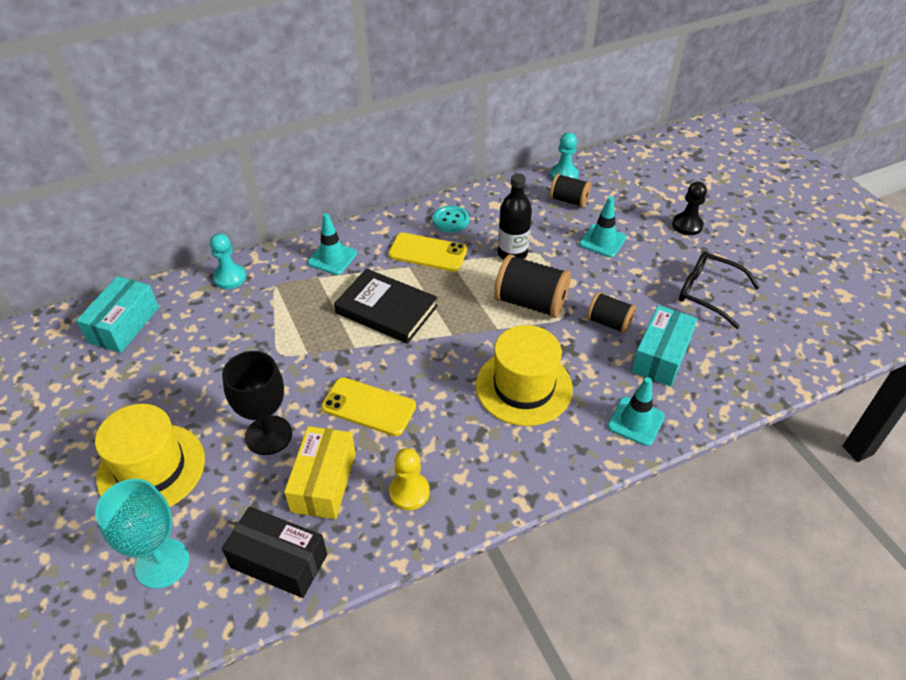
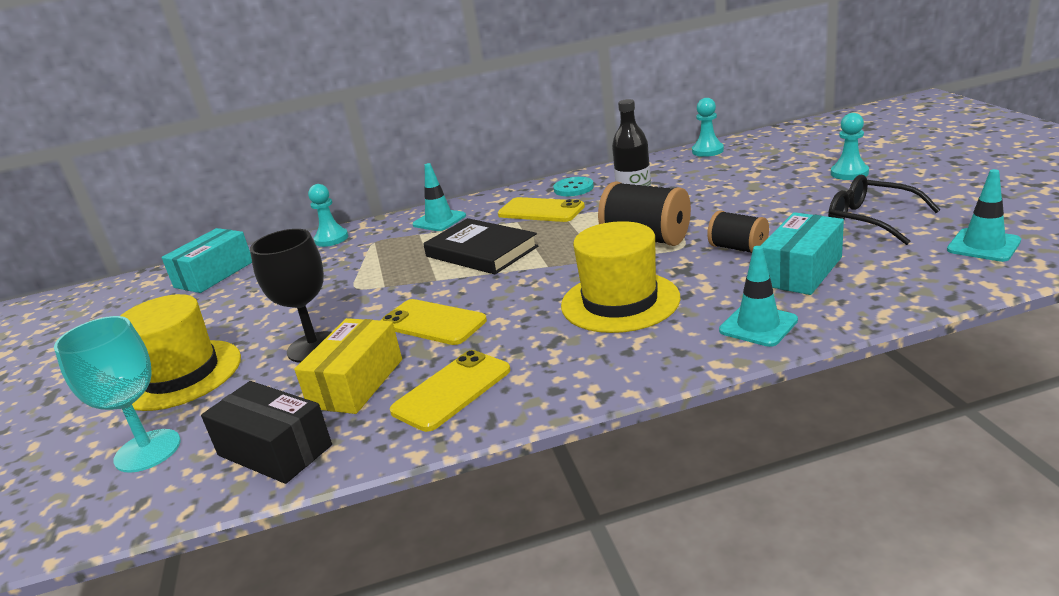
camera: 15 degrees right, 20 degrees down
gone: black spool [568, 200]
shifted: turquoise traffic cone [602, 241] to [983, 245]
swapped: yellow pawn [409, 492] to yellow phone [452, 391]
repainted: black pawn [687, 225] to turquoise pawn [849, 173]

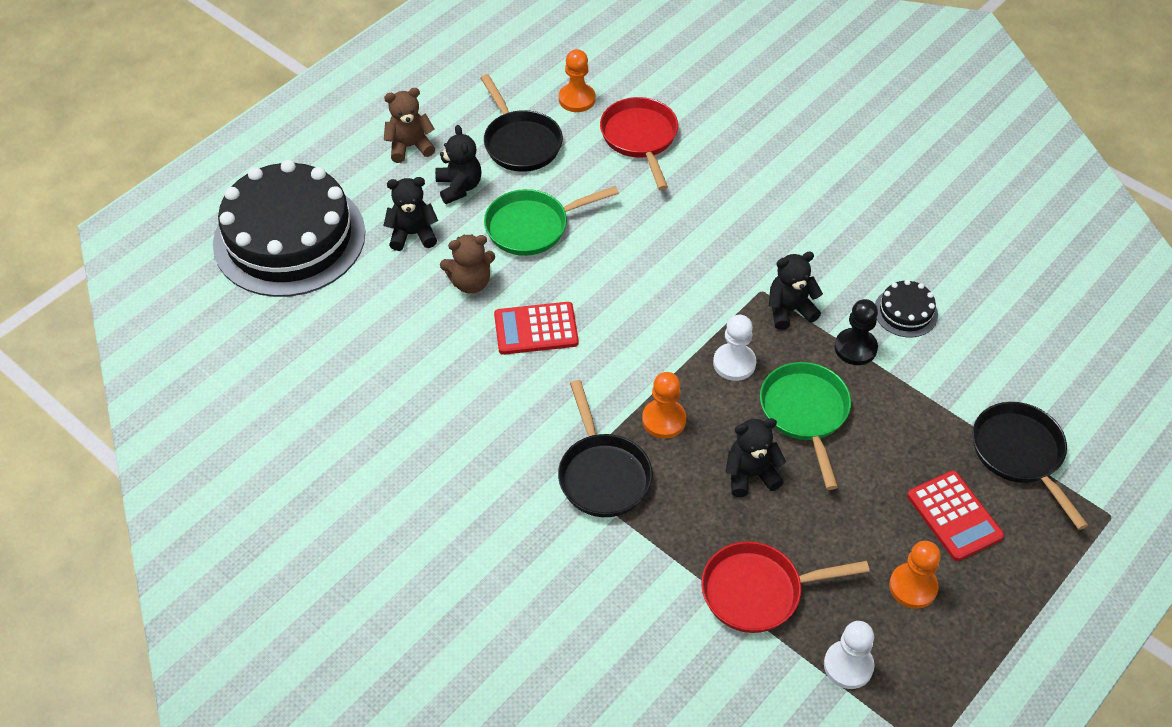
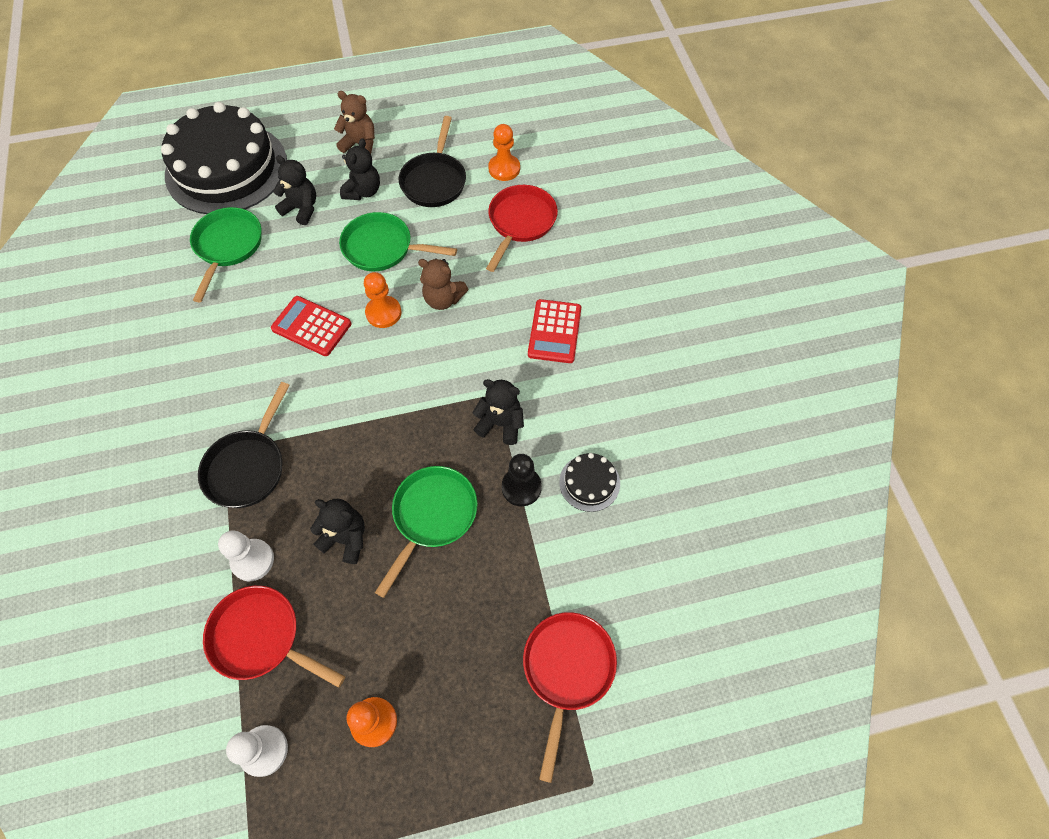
camera: 35 degrees right, 10 degrees up
new: green pan [228, 246]
shifted: brown teddy bear [470, 282] to [443, 299]; orange pawn [664, 420] to [383, 313]; white pawn [734, 363] to [252, 560]; red calculator [954, 516] to [554, 331]
repainted: black pan [1020, 454] to red pan [567, 670]

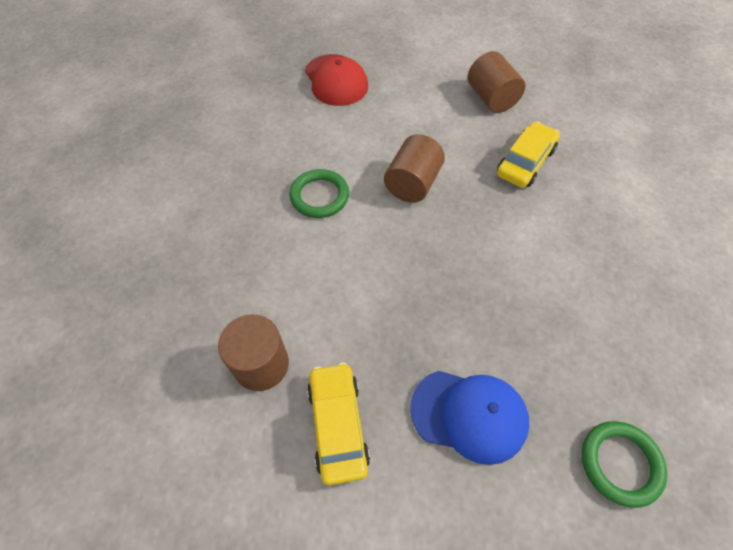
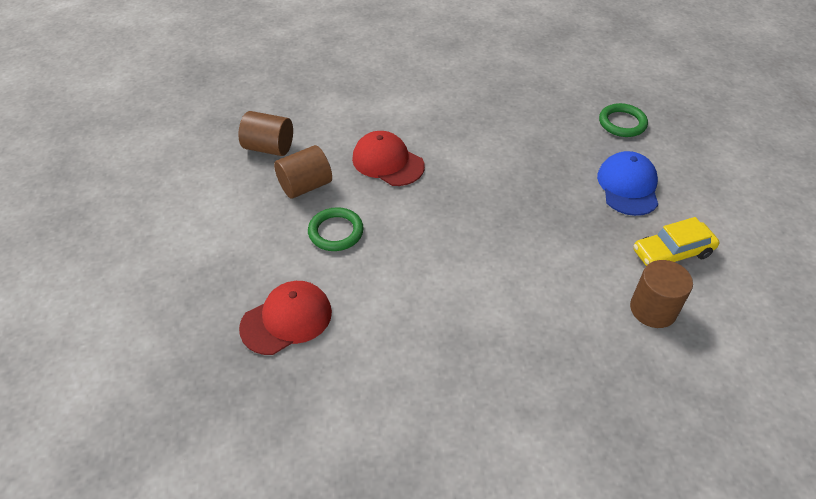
camera: 100 degrees left, 10 degrees down
shifted: green ring [319, 196] to [336, 232]; brown cylinder [412, 184] to [269, 148]
swapped: yellow car [525, 162] to red cap [387, 162]

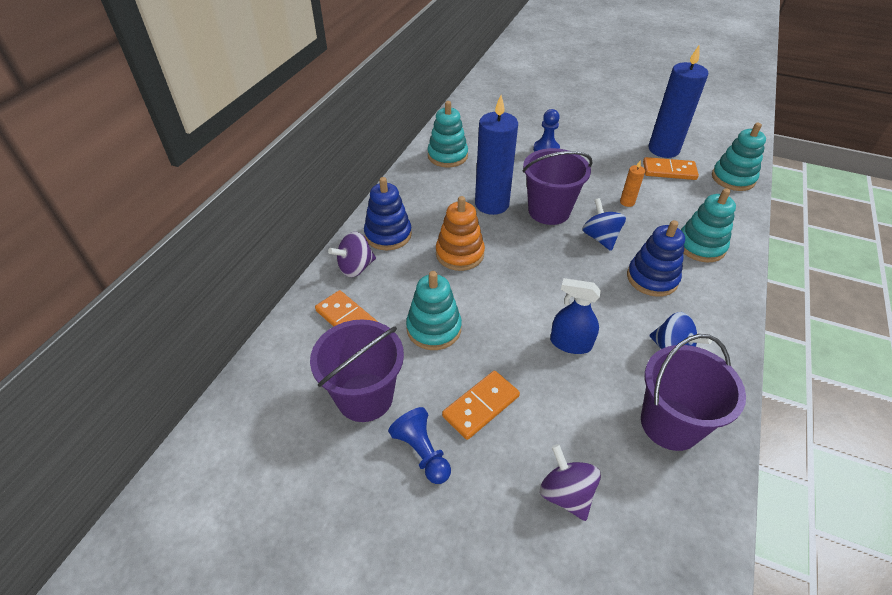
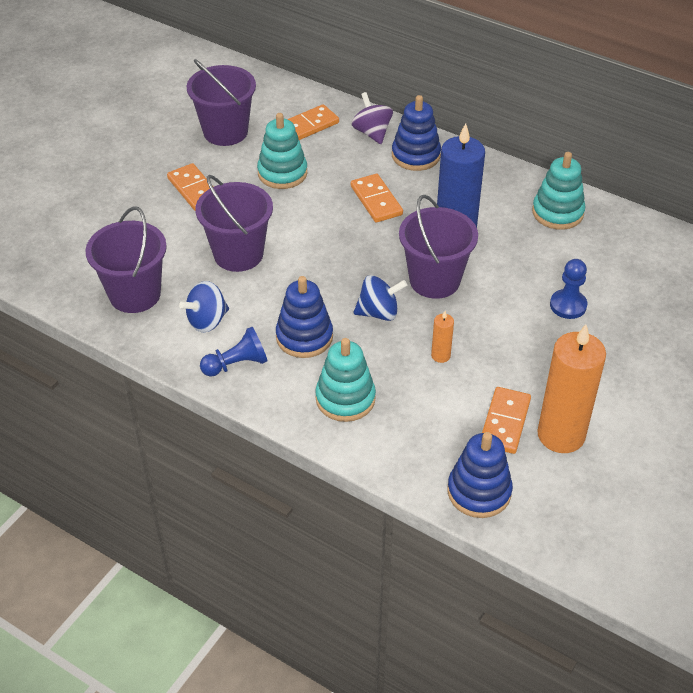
camera: 100 degrees right, 0 degrees up
gone: purple spinning top [566, 493]
shifted: blue pawn [422, 452] to [237, 364]
swapped: orange stacking toy [459, 254] to orange domino [376, 200]; blue spray bottle [570, 343] to purple bucket [238, 254]
repainted: blue candle [663, 149] to orange candle [561, 435]; turquoise stacking toy [733, 178] to blue stacking toy [479, 492]

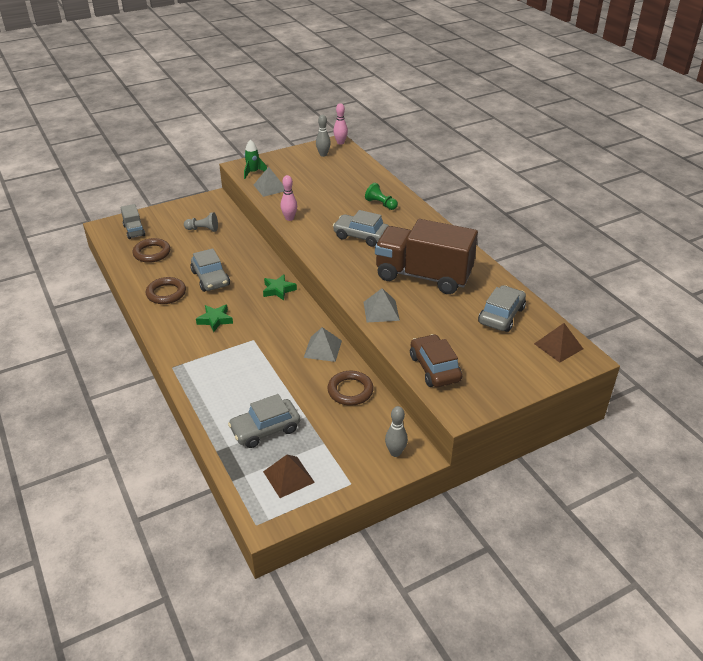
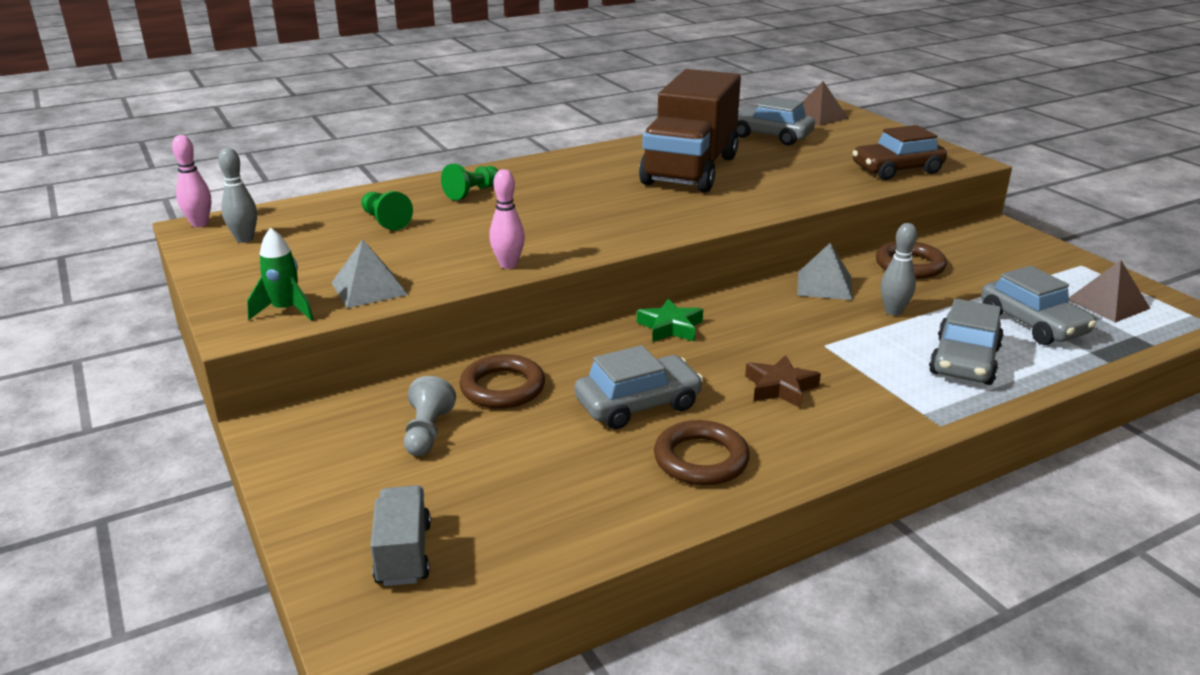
camera: 90 degrees left, 10 degrees down
gone: grey pyramid [381, 311]
new: green pawn [385, 221]
shifted: brown ring [152, 253] to [502, 387]; grey car [361, 236] to [964, 361]; grey bowling pin [395, 452] to [893, 311]
repainted: green star [215, 320] to brown star [780, 387]
rotated: grey truck [134, 231] = [403, 554] 75 degrees counterclockwise

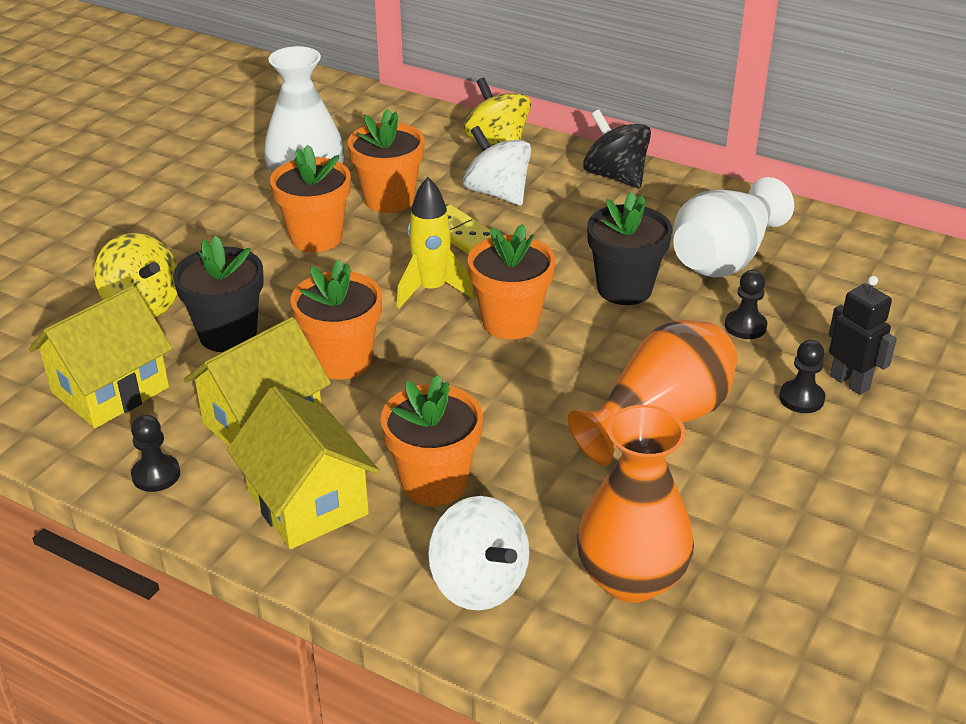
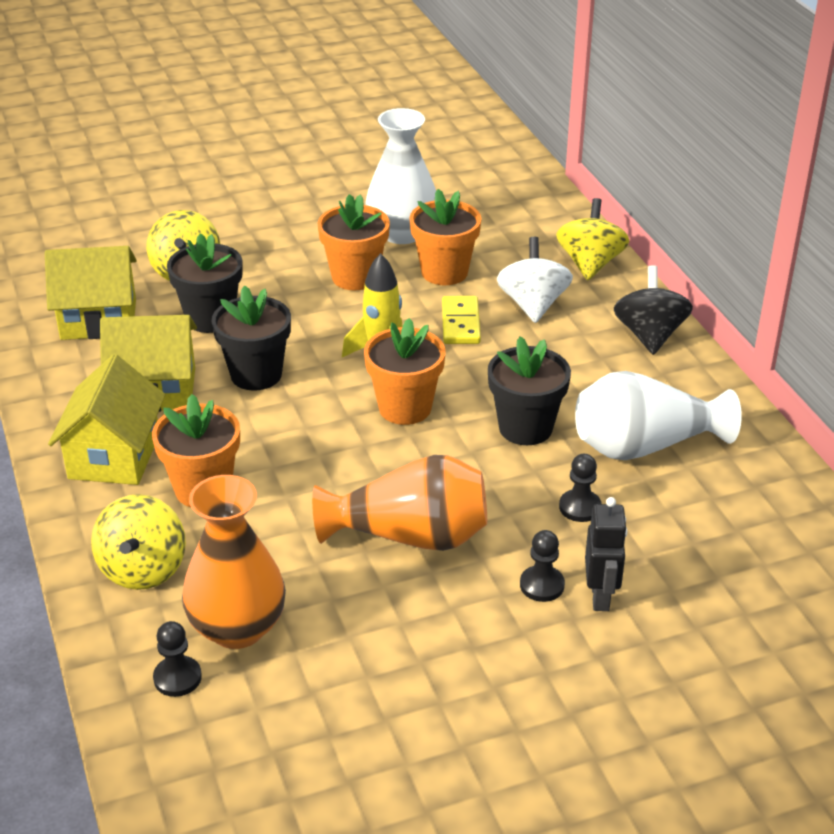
camera: 40 degrees right, 0 degrees up
shifted: black pawn [156, 475] to [177, 678]
repainted: orange flower pot [342, 361] to black flower pot [256, 374]; white spinning top [479, 583] to yellow spinning top [143, 569]

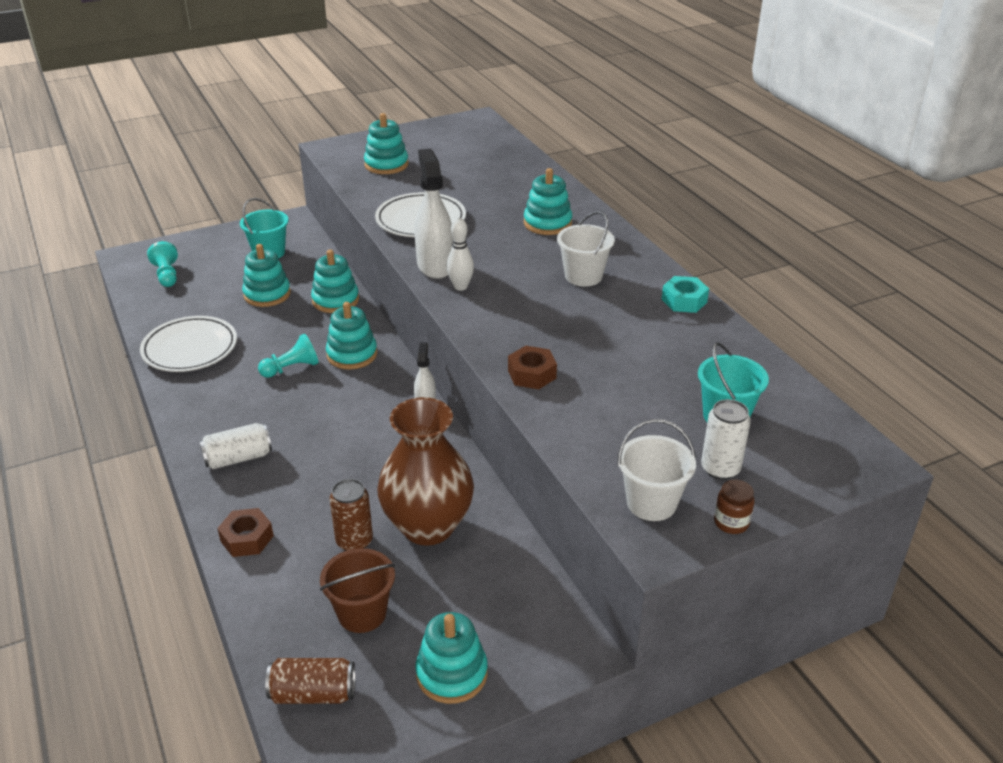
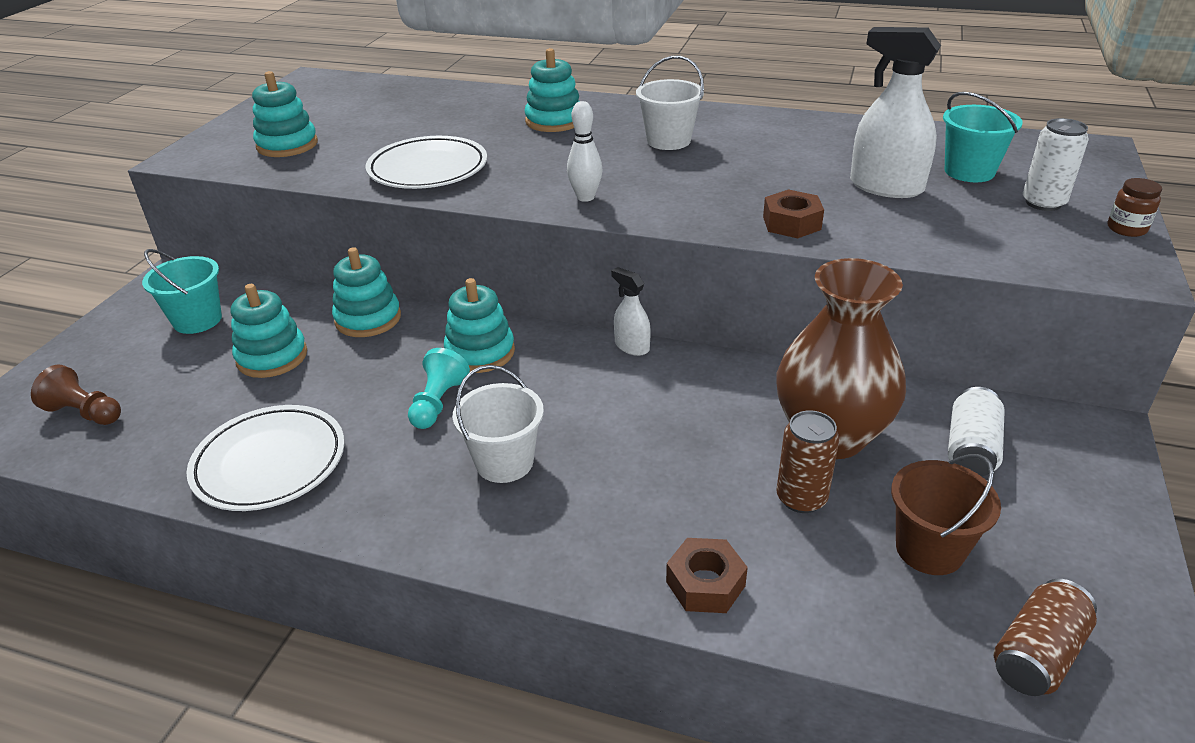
camera: 45 degrees left, 0 degrees up
gone: turquoise stacking toy [452, 673]; turquoise nut [684, 301]
shifted: white can [238, 458] to [971, 449]; white spray bottle [435, 265] to [885, 187]; white bucket [651, 503] to [504, 462]
repainted: turquoise pawn [167, 275] to brown pawn [85, 413]

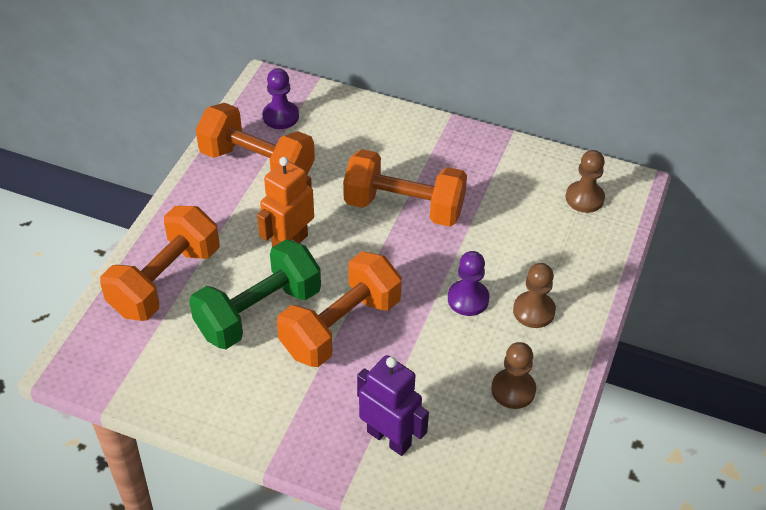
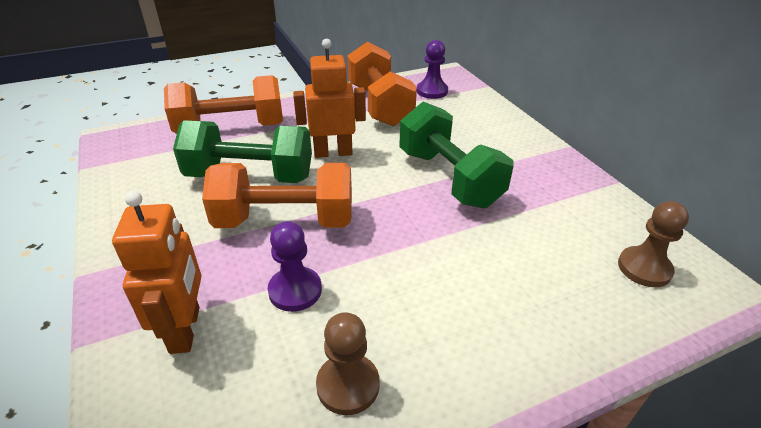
camera: 45 degrees right, 10 degrees down
gone: brown pawn [534, 311]
shifted: purple pawn [468, 299] to [295, 290]
repainted: orange dumbbell [404, 207] to green dumbbell [449, 178]; purple robot [389, 438] to orange robot [186, 329]

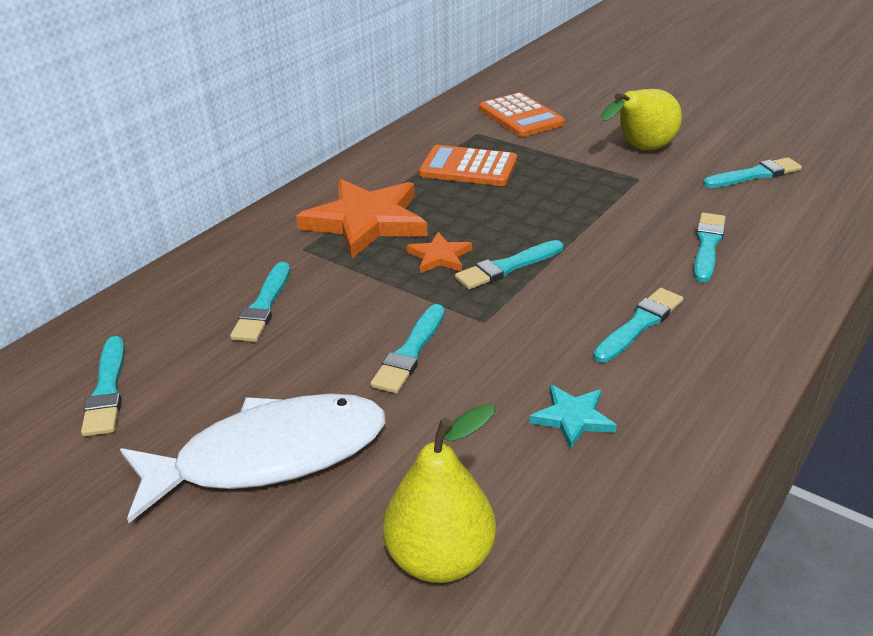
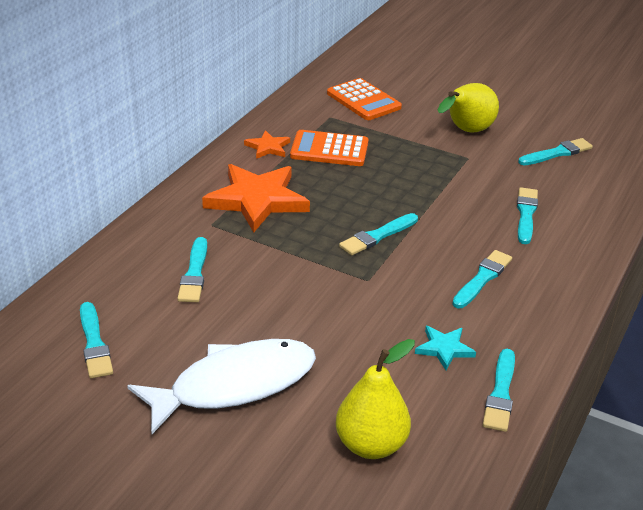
camera: 10 degrees left, 0 degrees up
shifted: turquoise brush [410, 352] to [500, 393]; orange star [440, 256] to [268, 147]

